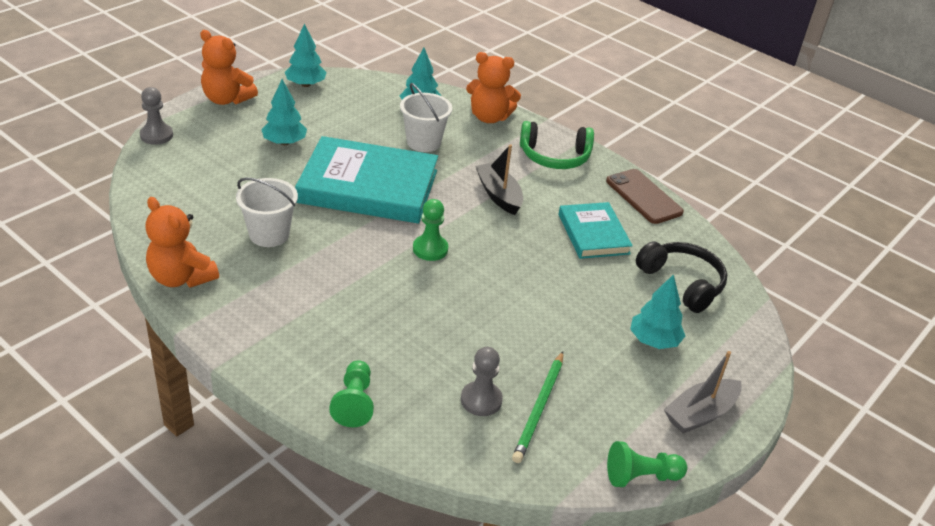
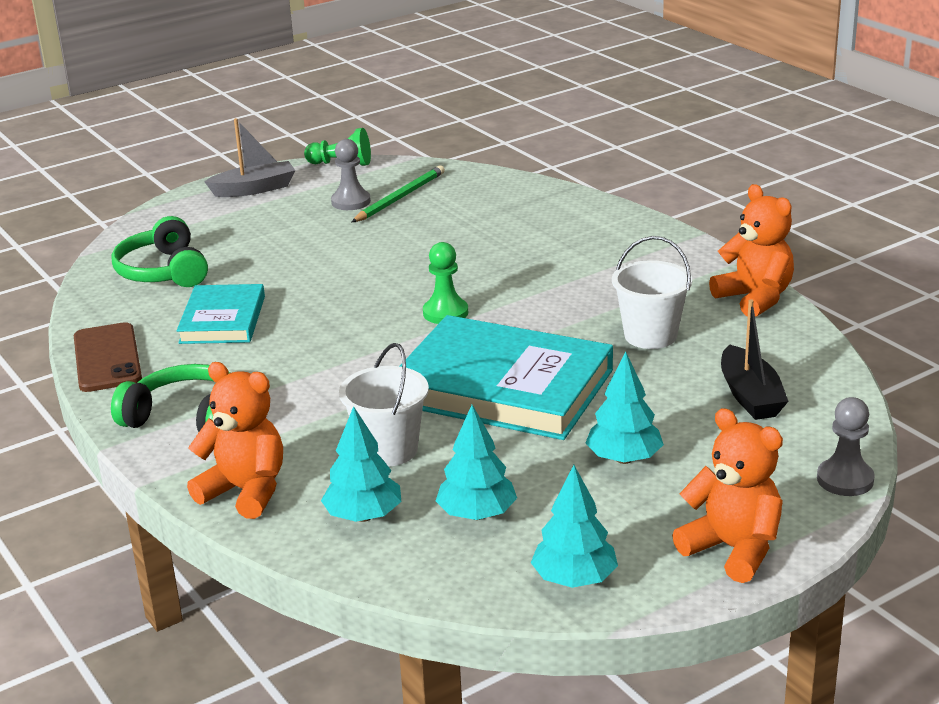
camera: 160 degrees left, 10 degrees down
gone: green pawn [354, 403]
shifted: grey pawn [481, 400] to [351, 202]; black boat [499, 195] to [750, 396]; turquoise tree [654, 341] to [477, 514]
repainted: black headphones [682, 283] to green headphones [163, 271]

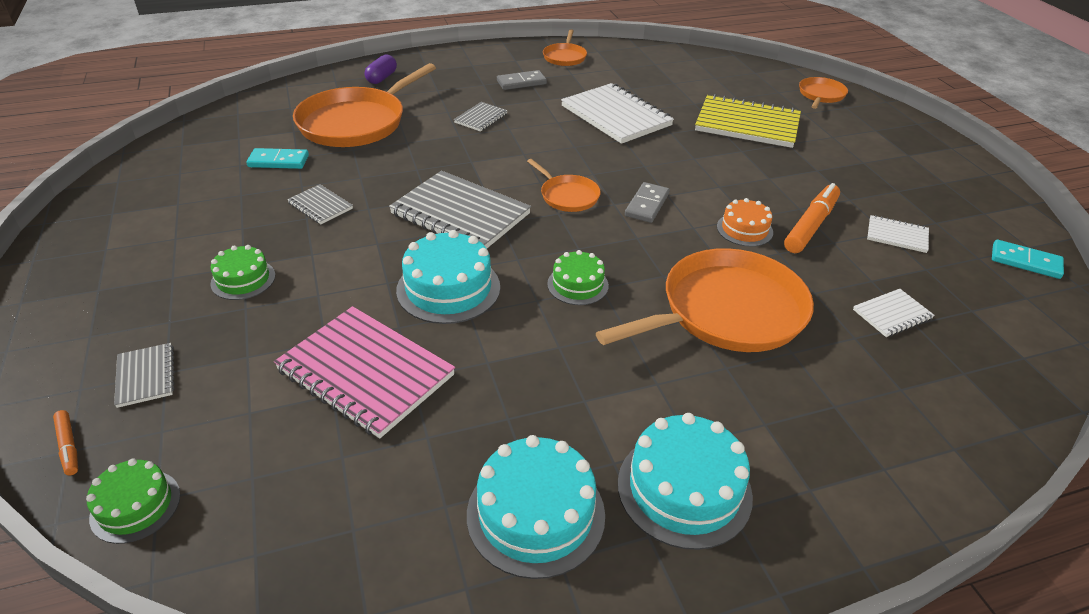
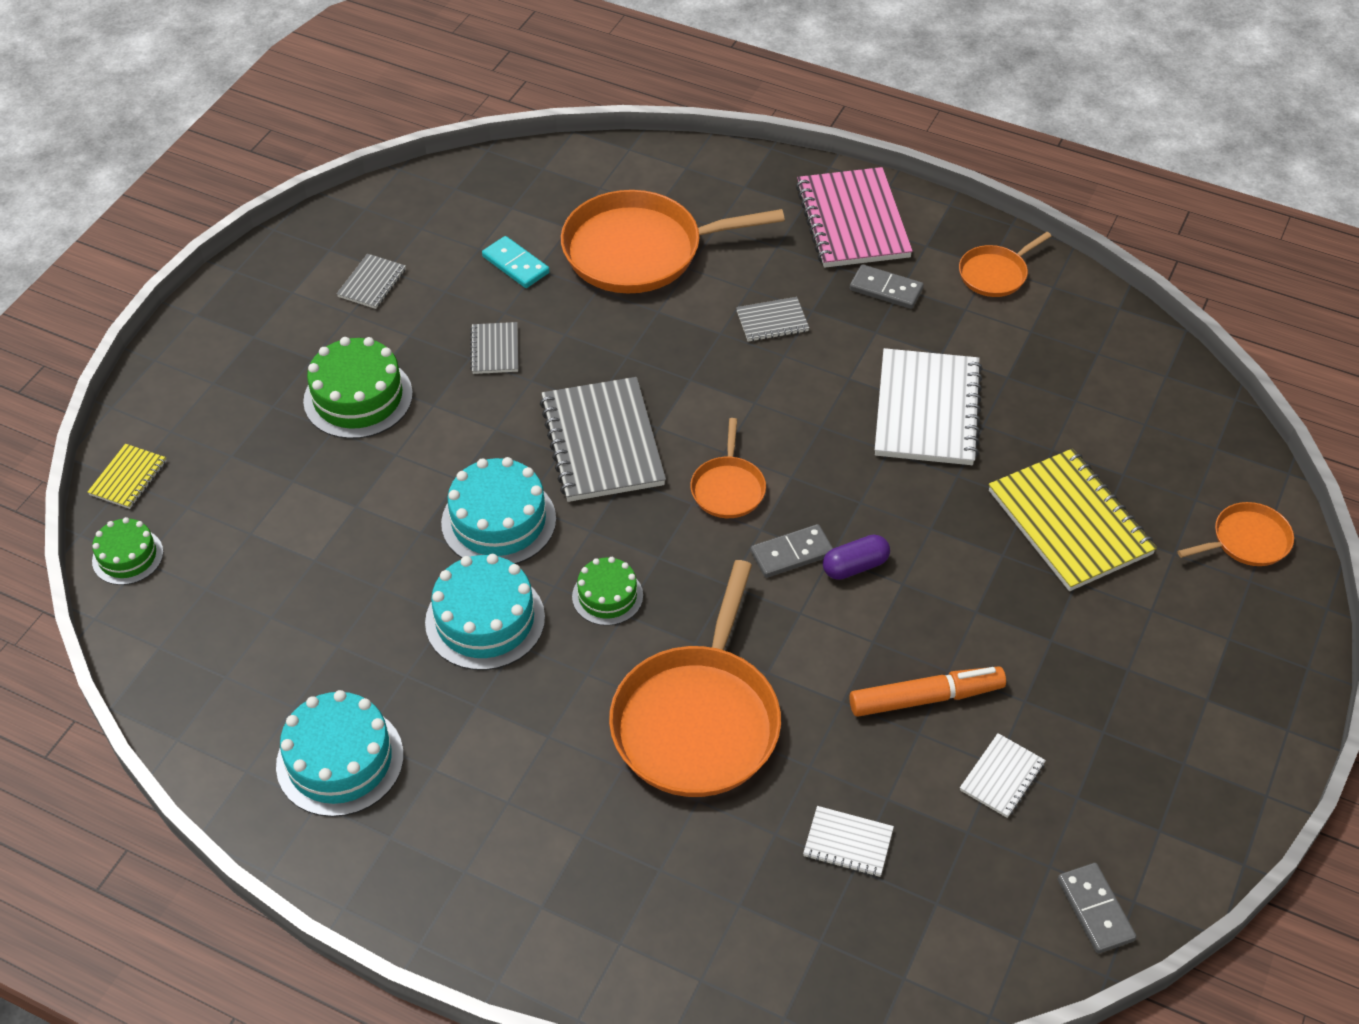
camera: 45 degrees right, 10 degrees up
gone: orange cake [744, 229]
shifted: grey notebook [146, 376] to [372, 283]; pink notebook [365, 373] to [852, 221]; purple capsule [381, 78] to [855, 566]; turquoise cake [684, 489] to [485, 620]
swapped: orange marker [69, 446] to yellow notebook [128, 478]
repainted: turquoise domino [1025, 261] to grey domino [1095, 910]
rotated: orange pan [726, 312] = [698, 720] 90 degrees clockwise; white notebook [897, 235] = [1002, 777] 60 degrees clockwise
scaled: green cake [243, 279] = [358, 397] x1.66

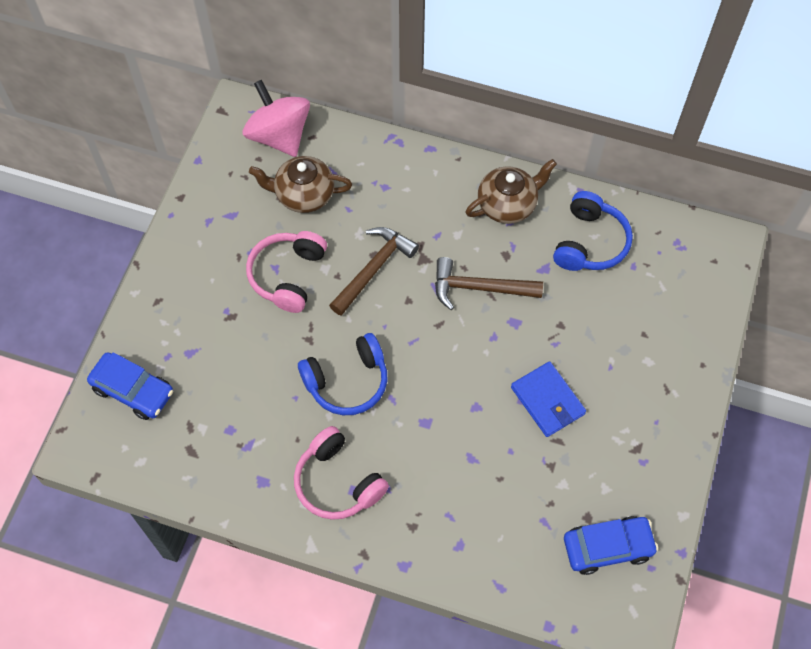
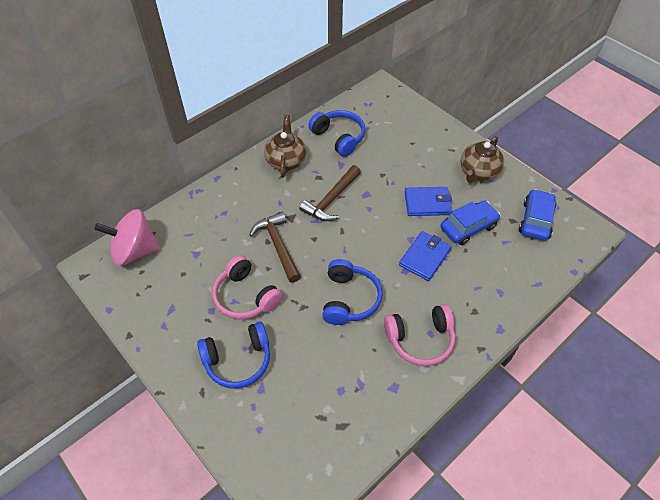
camera: 60 degrees left, 10 degrees down
new: blue headphones [238, 360]; blue wallet [424, 257]
shifted: blue car [133, 390] to [468, 227]; brown teapot [303, 195] to [478, 172]

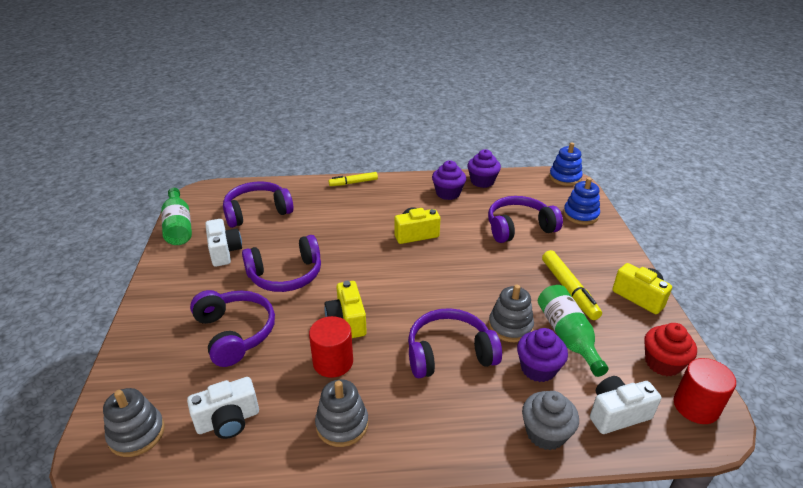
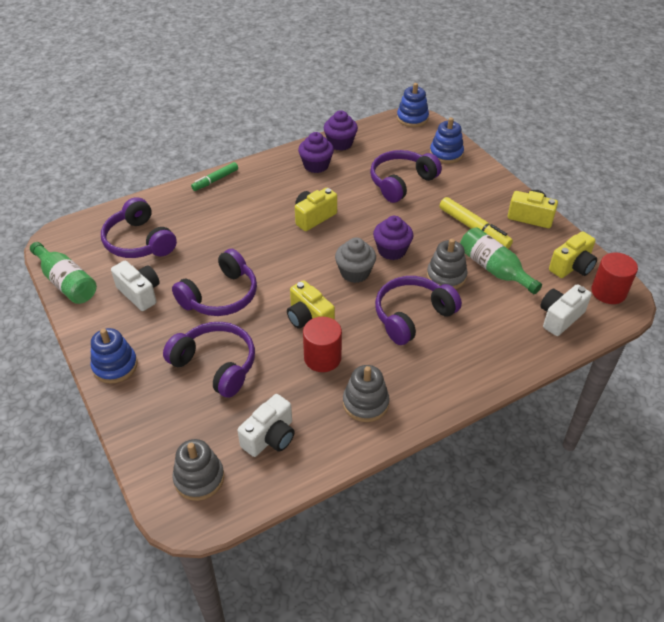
camera: 25 degrees left, 10 degrees up
new: blue stacking toy [115, 366]
shifted: purple cupcake [538, 368] to [392, 250]; grey cupcake [545, 433] to [355, 272]
swapped: red cupcake [662, 363] to yellow camera [572, 267]
repainted: yellow marker [353, 183] to green marker [215, 180]
rotated: purple headphones [257, 212] = [139, 241] 75 degrees counterclockwise

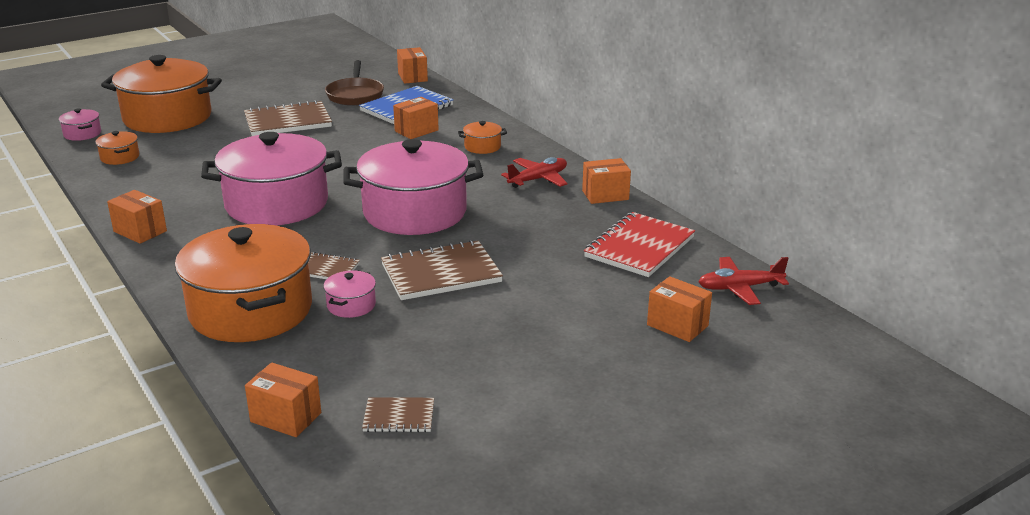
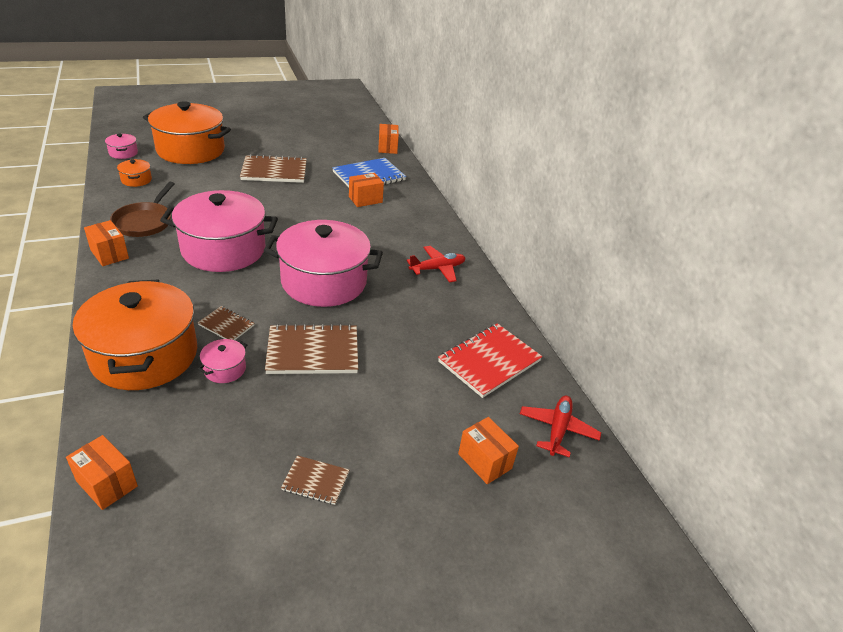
camera: 10 degrees right, 10 degrees up
gone: orange pot [482, 147]; orange box [605, 195]
shifted: brown pan [355, 95] to [144, 222]; brown notebook [399, 417] to [315, 481]
rotated: red plane [739, 288] = [557, 429] 105 degrees clockwise

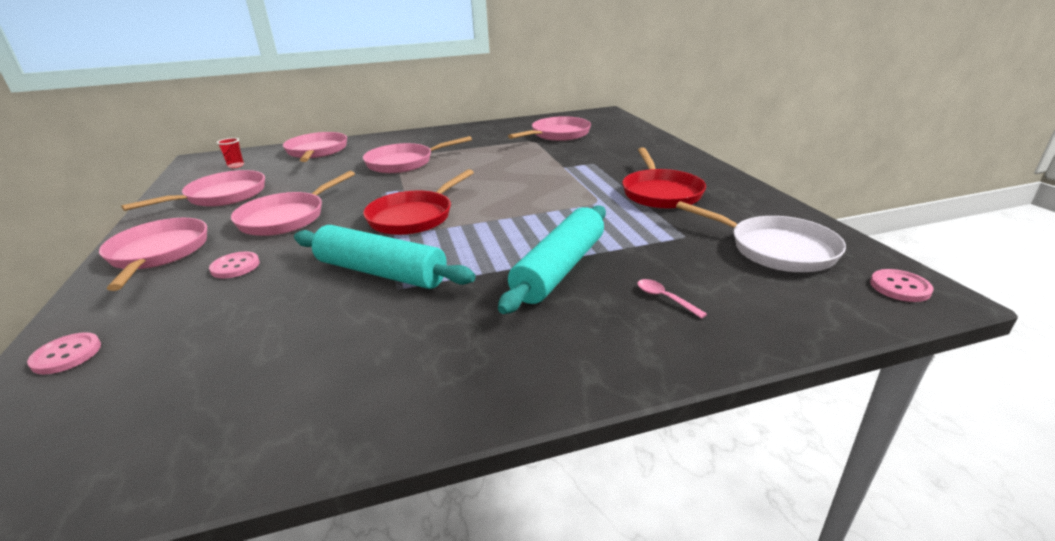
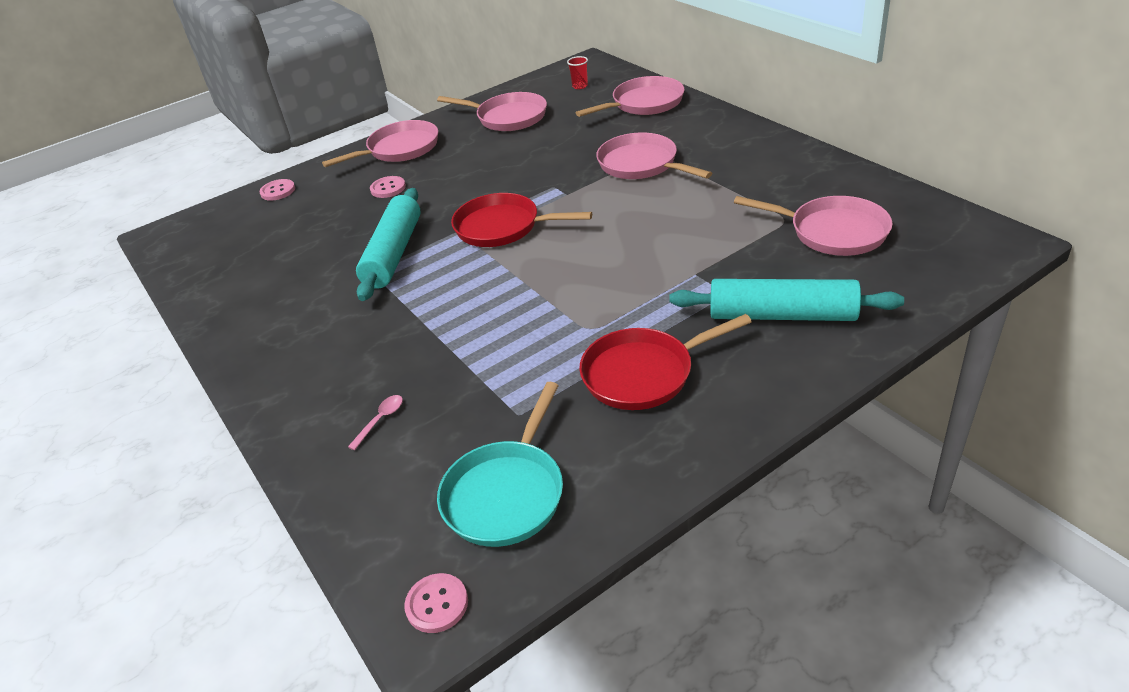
camera: 75 degrees right, 10 degrees up
gone: pink pan [286, 218]
shifted: turquoise rolling pin [560, 269] to [782, 315]
repainted: white pan [776, 249] to turquoise pan [506, 493]

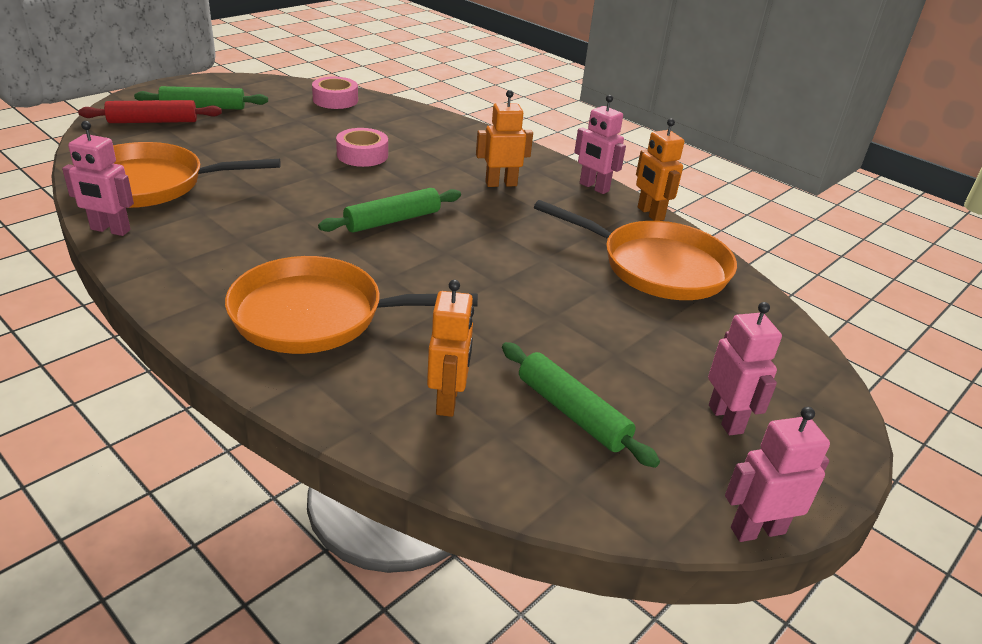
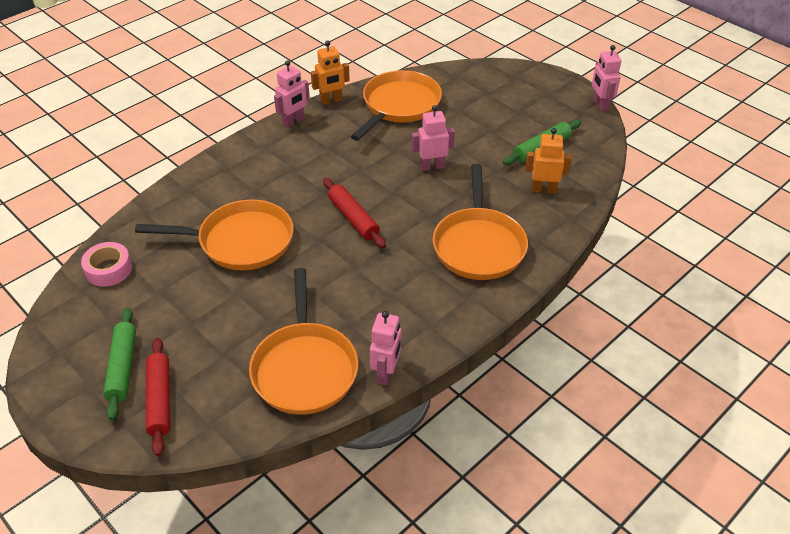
camera: 85 degrees left, 10 degrees up
gone: orange robot [501, 184]
shifted: pink robot [726, 419] to [432, 166]
swapped: pink tape [362, 155] to orange pan [240, 241]
repainted: green rolling pin [392, 220] to red rolling pin [353, 218]

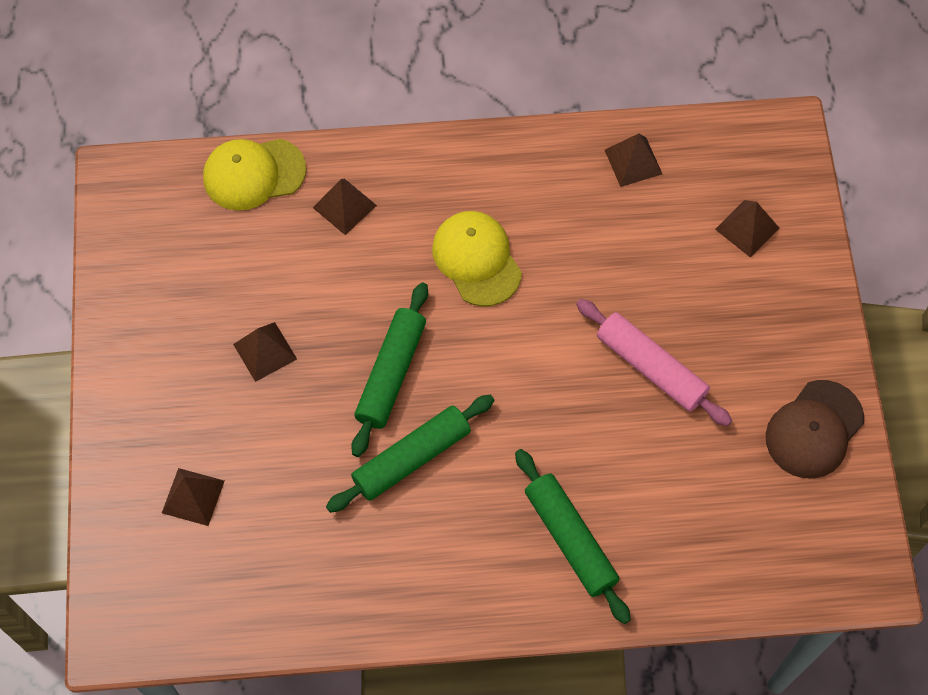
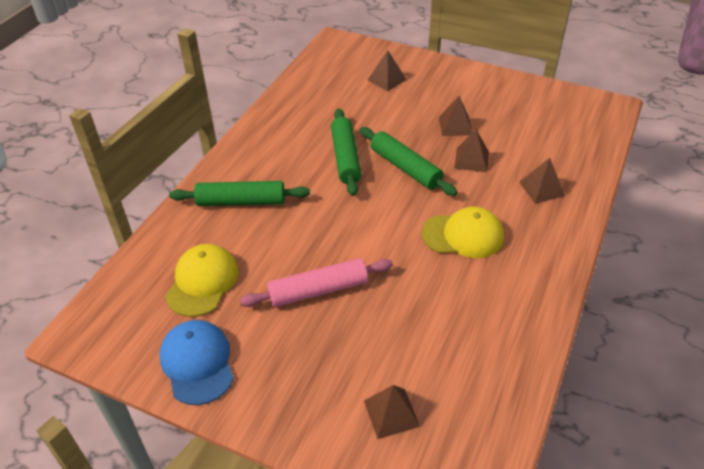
camera: 120 degrees right, 20 degrees down
shifted: yellow cap [253, 174] to [202, 282]; brown pyramid [633, 162] to [471, 160]
repainted: brown cap [814, 429] to blue cap [197, 363]

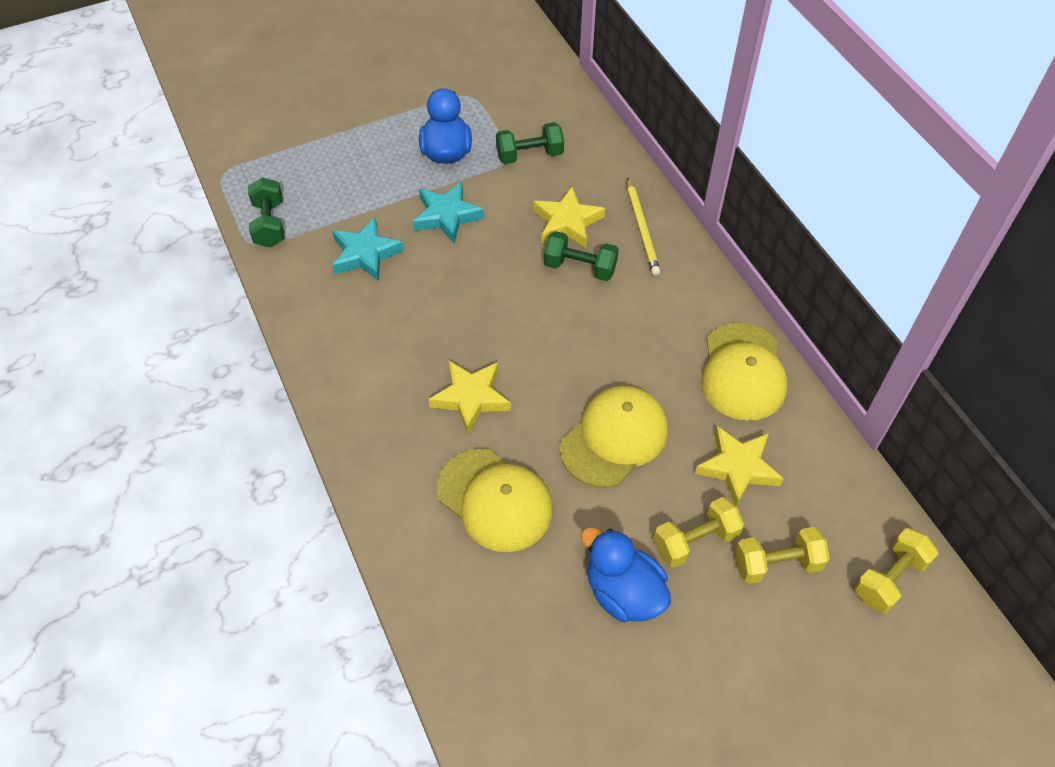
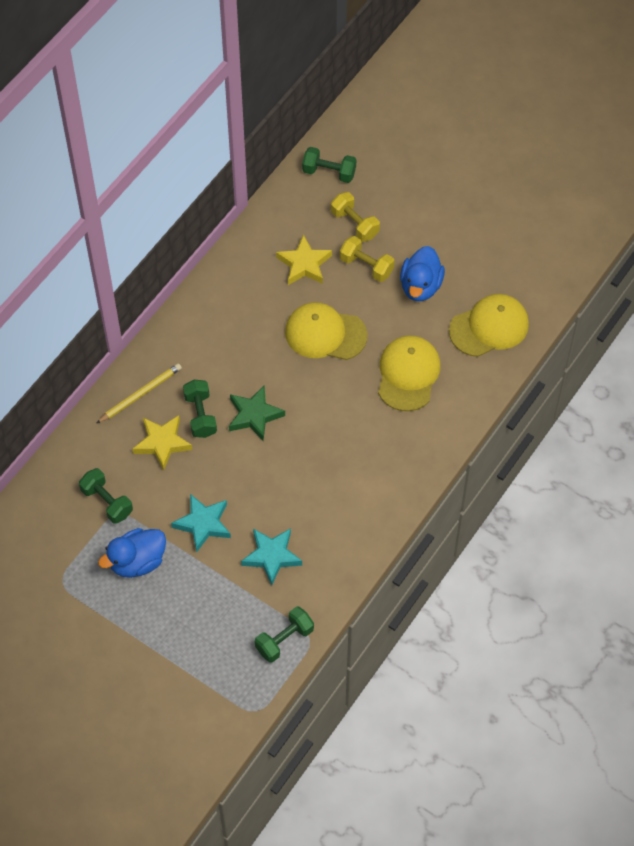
camera: 120 degrees left, 5 degrees up
gone: yellow star [471, 397]
new: green star [254, 415]
shifted: yellow cap [743, 372] to [489, 327]
repainted: yellow dumbbell [890, 579] to green dumbbell [329, 172]

